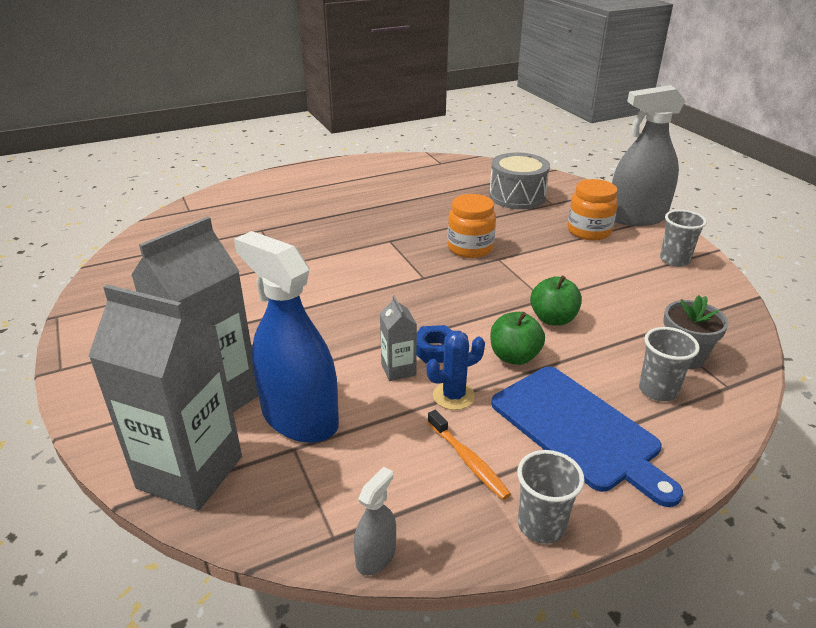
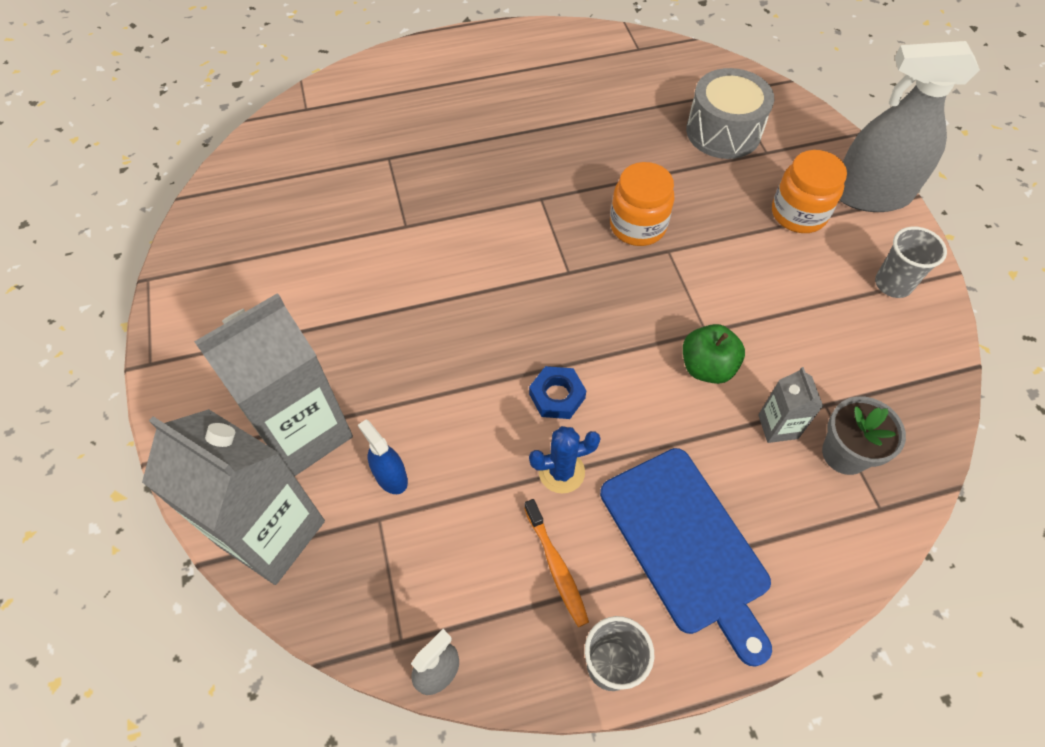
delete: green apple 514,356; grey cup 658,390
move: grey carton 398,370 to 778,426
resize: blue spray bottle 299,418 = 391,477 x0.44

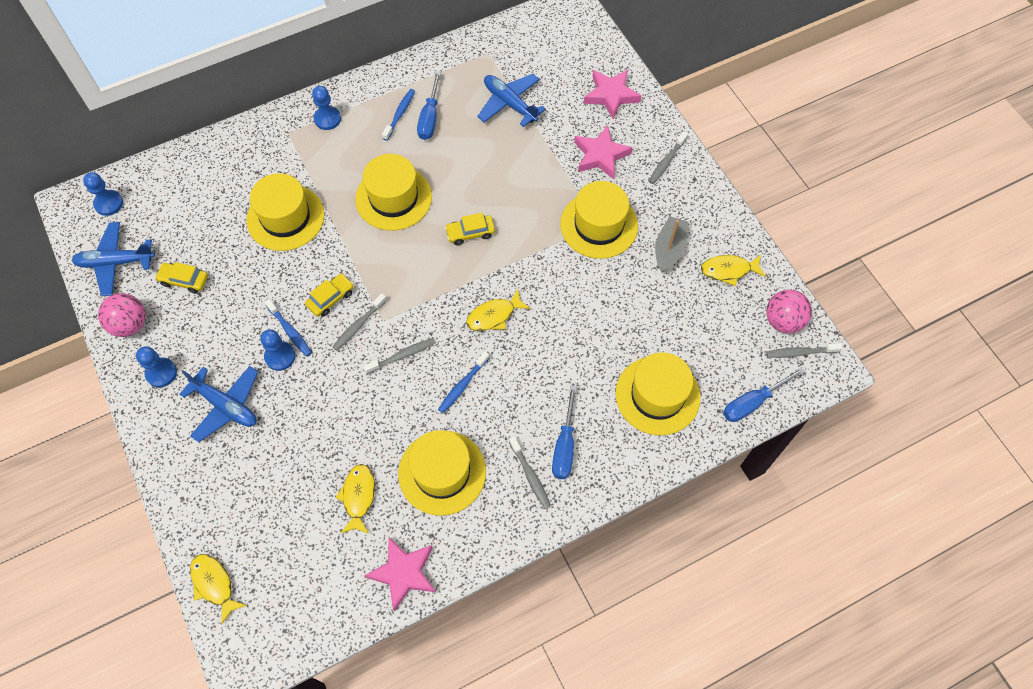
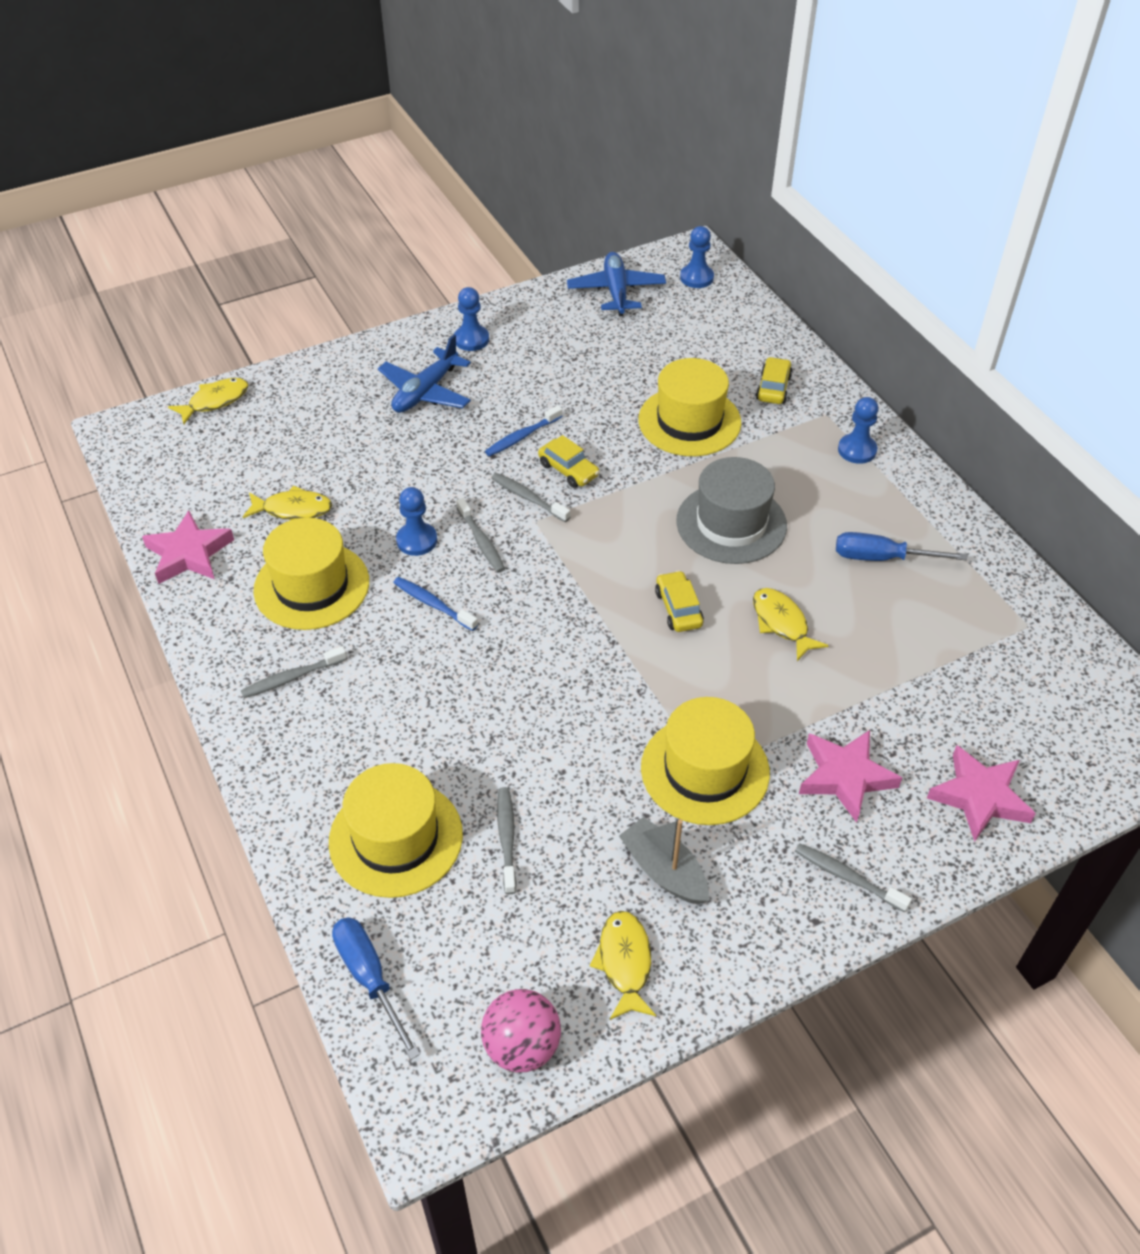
delete: pink ball 130,324; blue toothbrush 400,114; blue plane 509,104; blue screwdriver 564,446
move: yellow car 184,280 to 773,388; blue pawn 280,356 to 417,540; yellow fish 494,316 to 781,623; grey toothbrush 800,352 to 507,838
recolor: yellow hat 393,198 to grey hat 731,523
rotate: grey boat 669,249 = 664,870 150 degrees counterclockwise

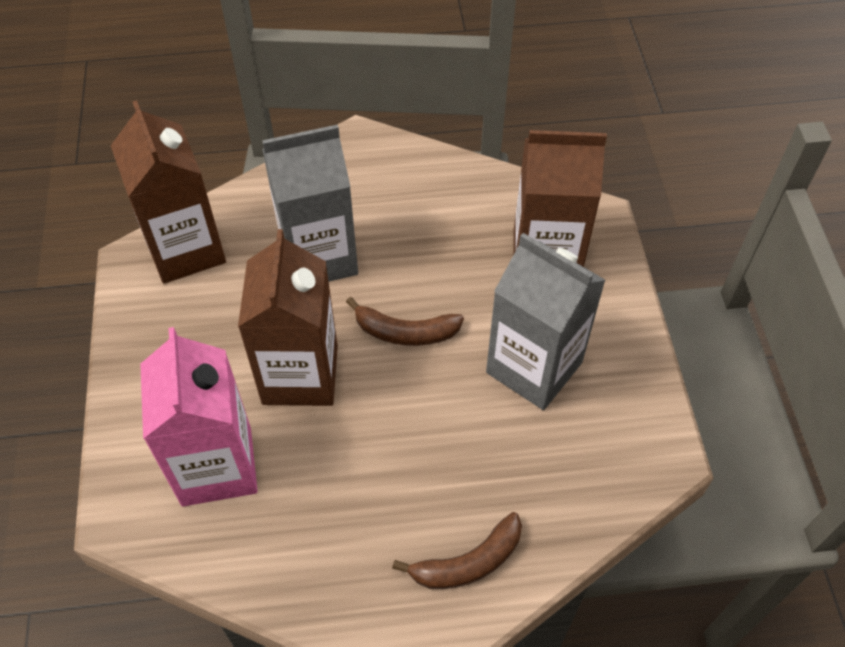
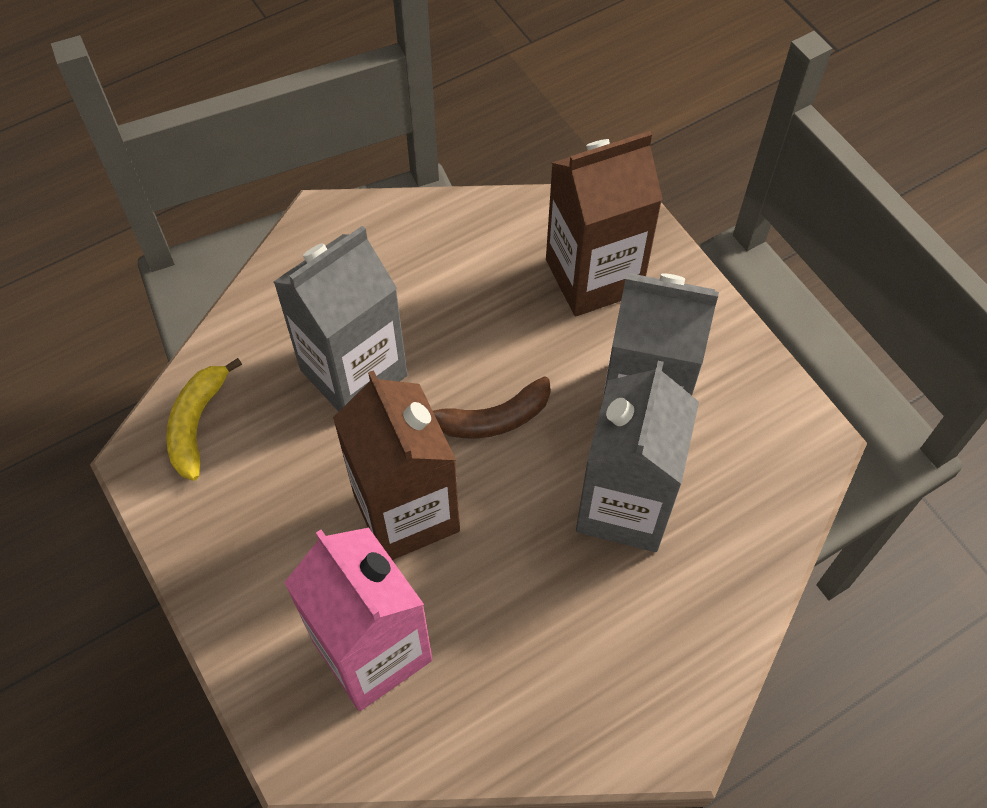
delete: brown banana 468,562
insert: grey carton 624,505
replace: brown carton 186,249 to yellow banana 197,424

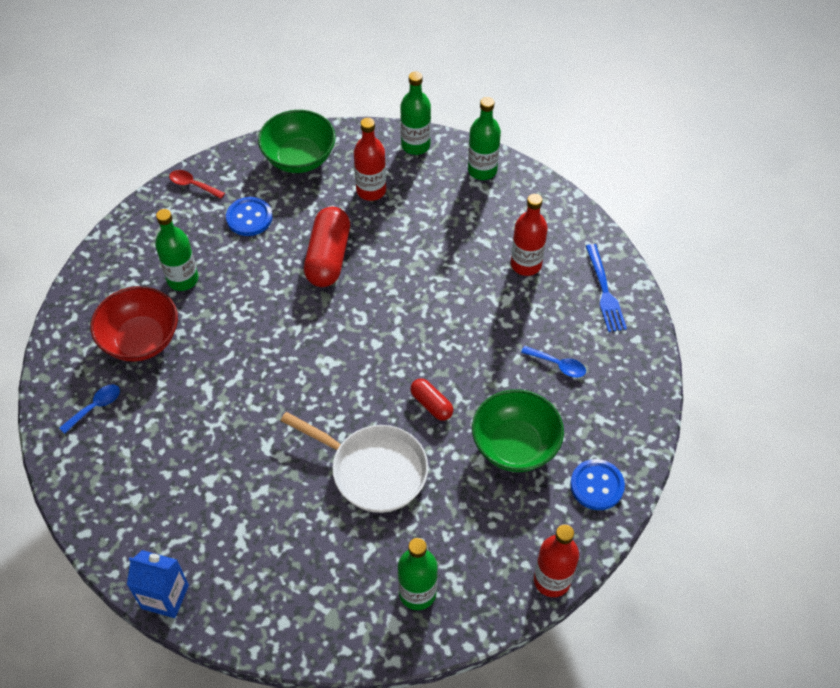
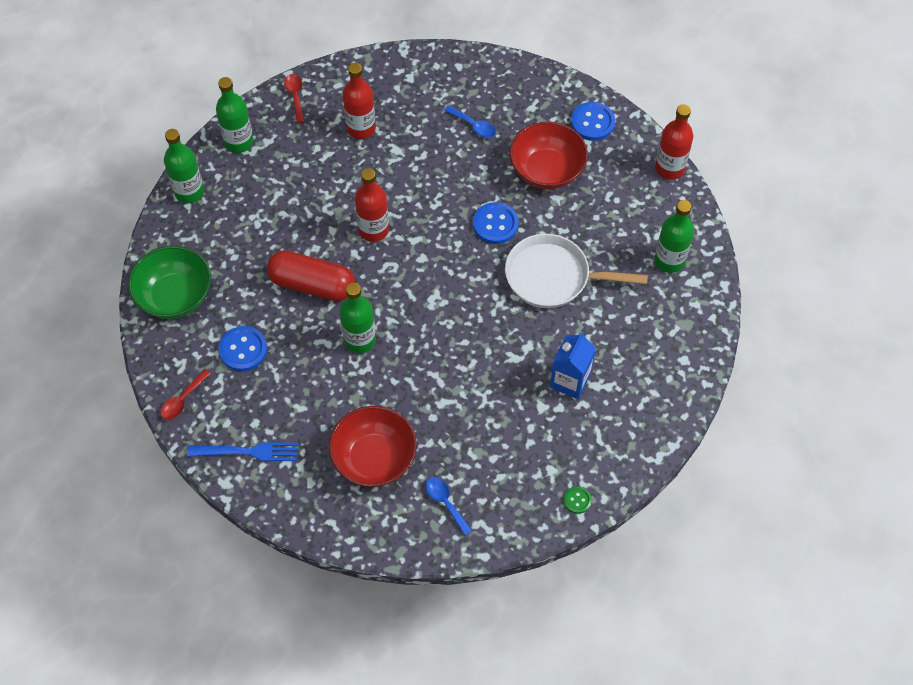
insert: red spoon 295,96; green button 577,500
move: blue carton 165,597 to 570,381; green bottle 182,279 to 360,340; red bottle 371,190 to 373,230; blue fork 605,291 to 248,452
replace: red capsule 431,404 to blue button 495,224
recolor: green bowl 515,445 to red bowl 546,171
rotate: white pan 373,470 = 553,277 120 degrees counterclockwise; blue spoon 558,365 = 473,125 90 degrees clockwise

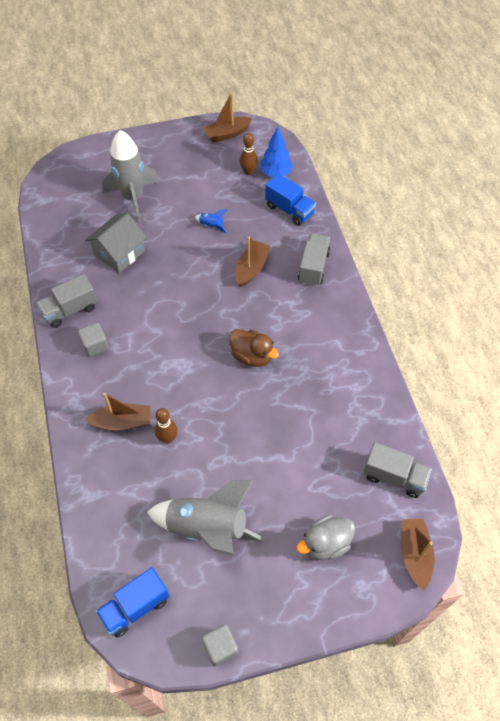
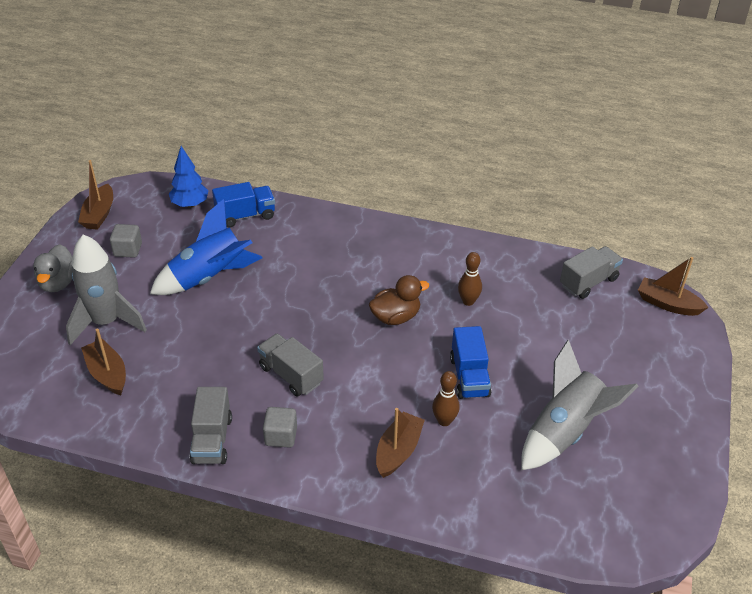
delete: grey house 119,253
move: blue truck 135,607 to 469,377; grey cube 220,647 to 128,250; brown boat 251,268 to 107,374; brown bowling pin 248,171 to 468,301; grey duck 325,543 to 58,283; grey truck 313,267 to 291,375
resize: blue rocket 211,226 = 209,277 x2.48

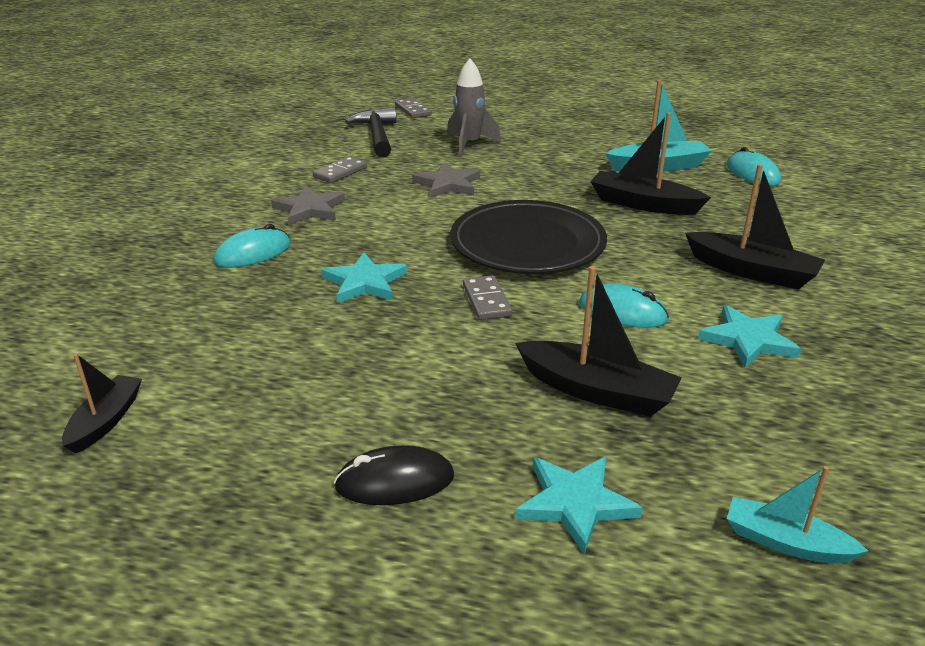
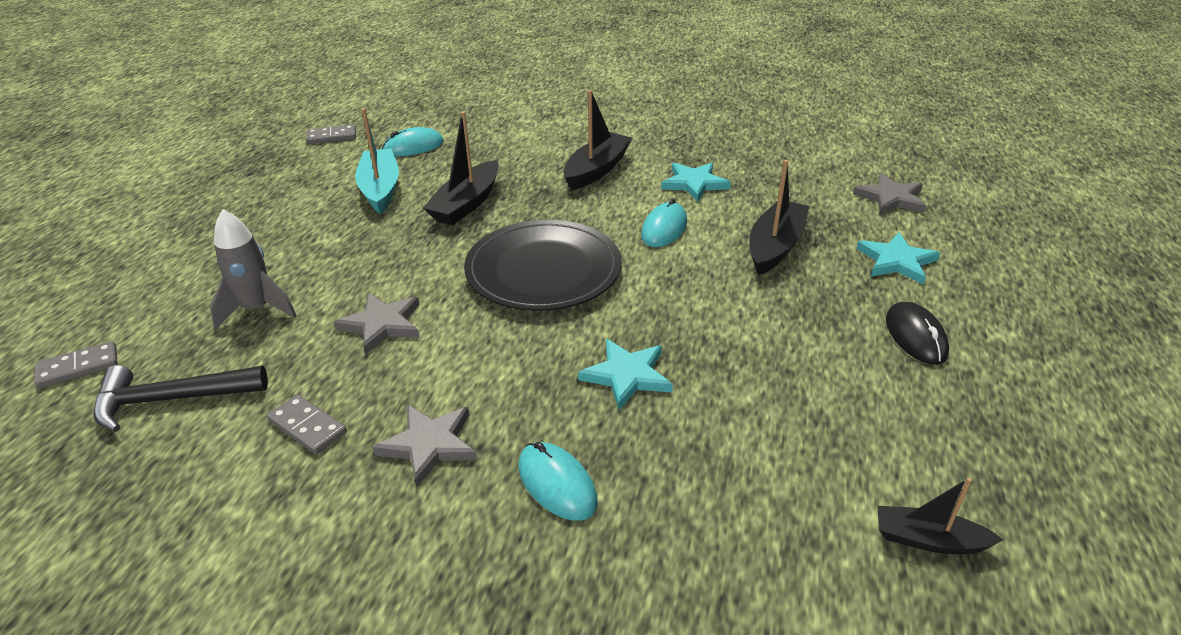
move: grey domino 486,300 to 331,137
replace: turquoise boat 785,542 to grey star 891,198

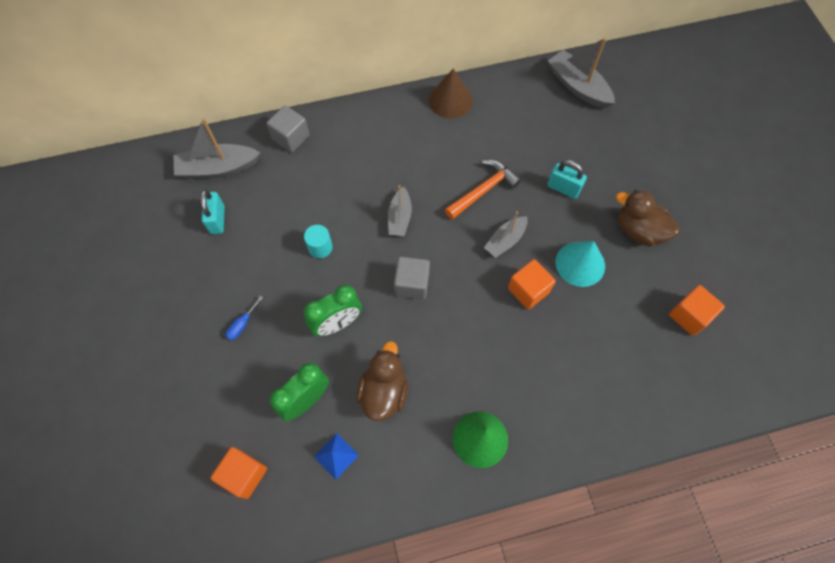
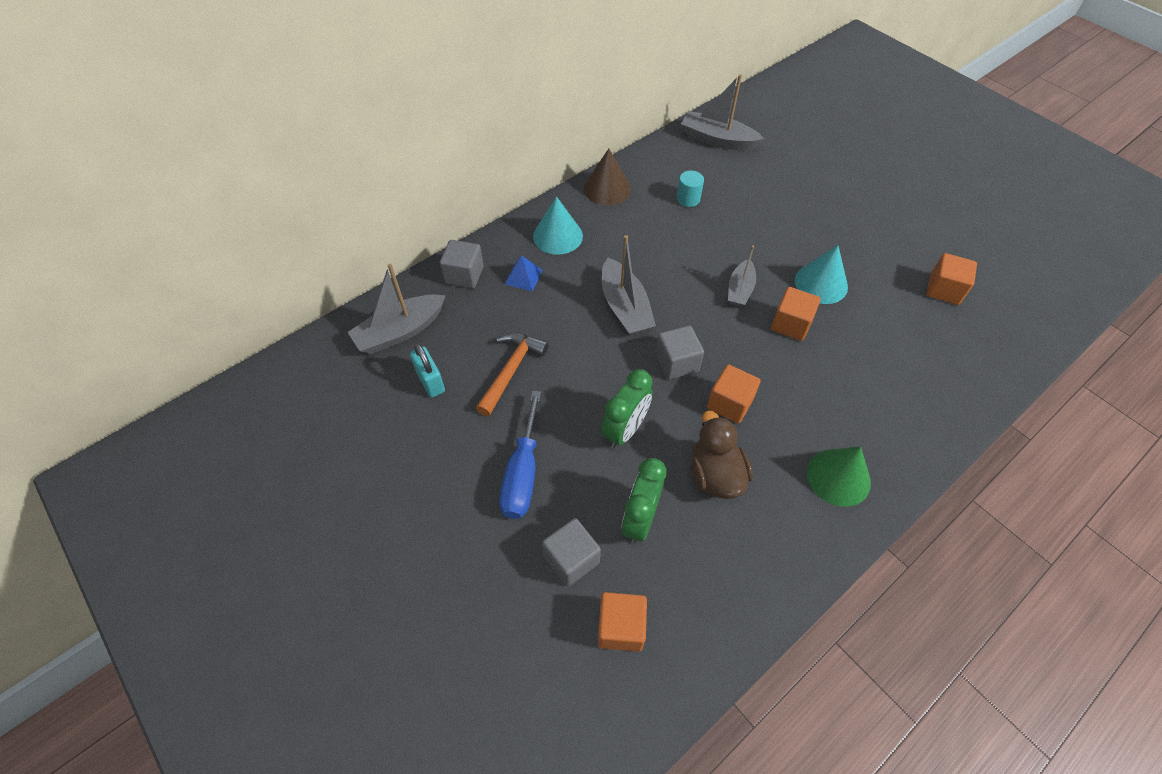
delete: turquoise padlock 563,188; brown duck 639,230
insert: turquoise cone 557,236; grey cube 571,559; orange cube 729,403
move: turquoise cylinder 320,247 to 688,199; blue pyramid 336,456 to 523,277; orange hammer 483,190 to 511,370
resize: blue screwdriver 242,324 = 522,474 x2.19; grey boat 400,217 = 625,307 x1.57

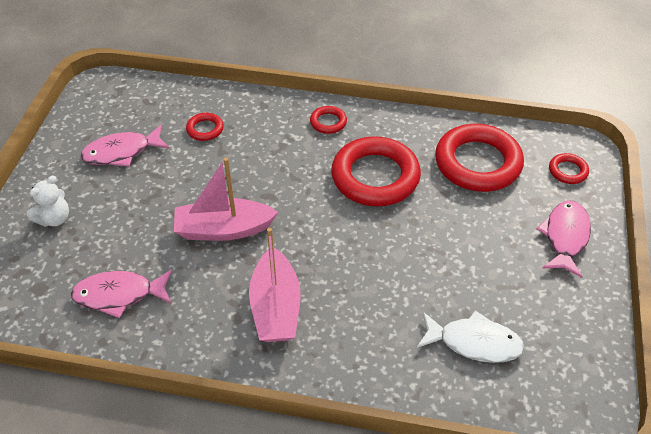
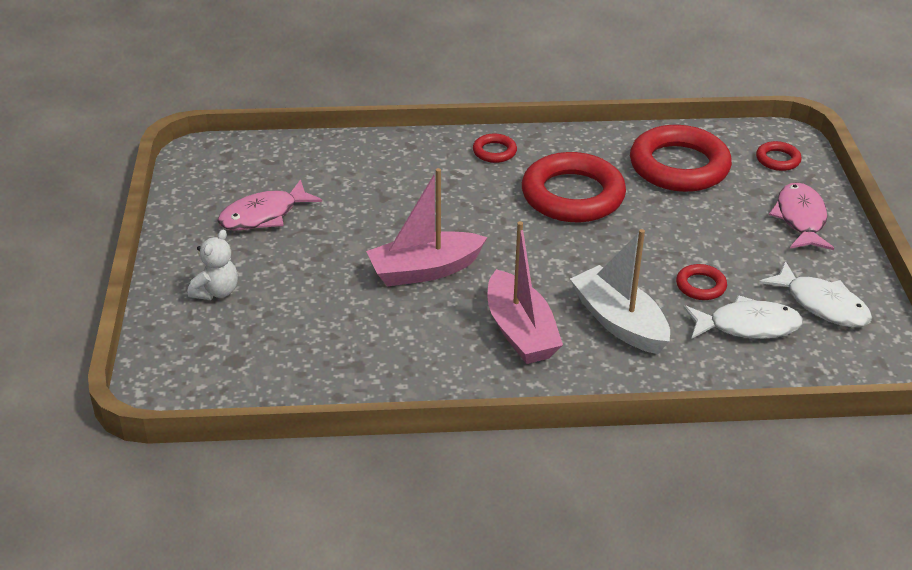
delete: pink fish 119,295
insert: white boat 619,322; white fish 822,305
move: red ring 205,129 to 700,286

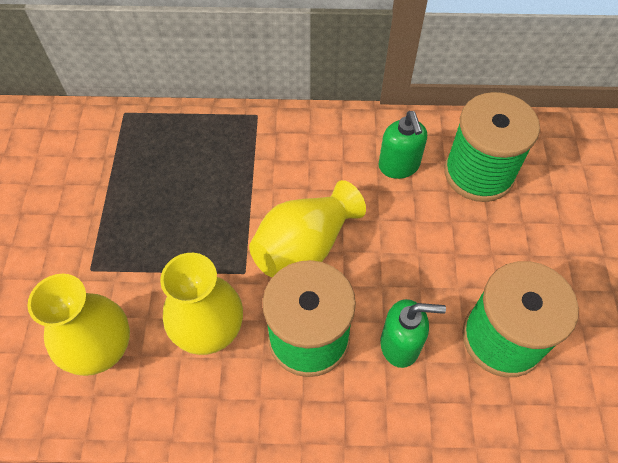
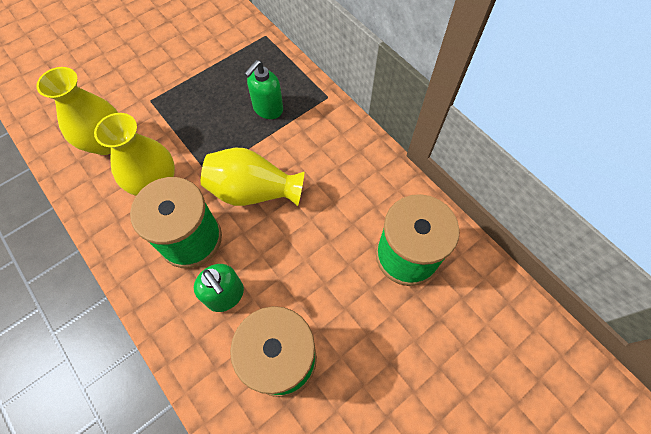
move: green soap dispenser 399,166 to 268,109

